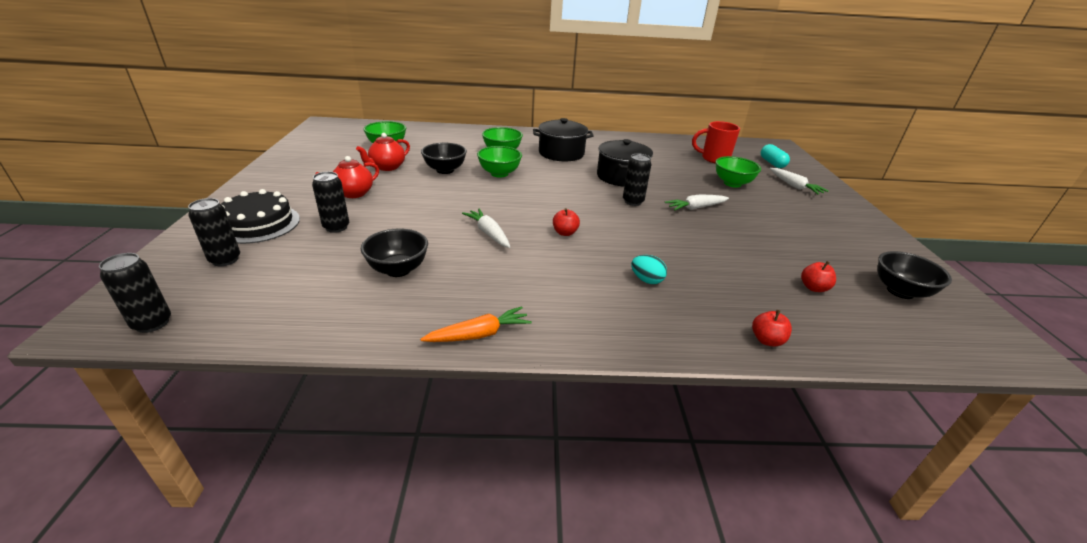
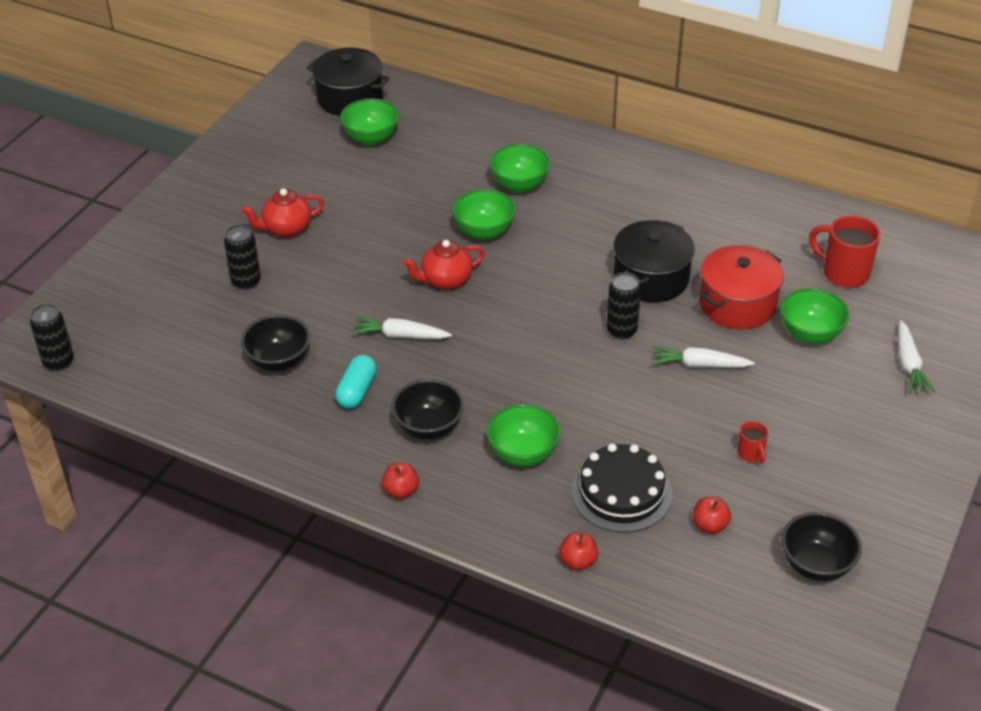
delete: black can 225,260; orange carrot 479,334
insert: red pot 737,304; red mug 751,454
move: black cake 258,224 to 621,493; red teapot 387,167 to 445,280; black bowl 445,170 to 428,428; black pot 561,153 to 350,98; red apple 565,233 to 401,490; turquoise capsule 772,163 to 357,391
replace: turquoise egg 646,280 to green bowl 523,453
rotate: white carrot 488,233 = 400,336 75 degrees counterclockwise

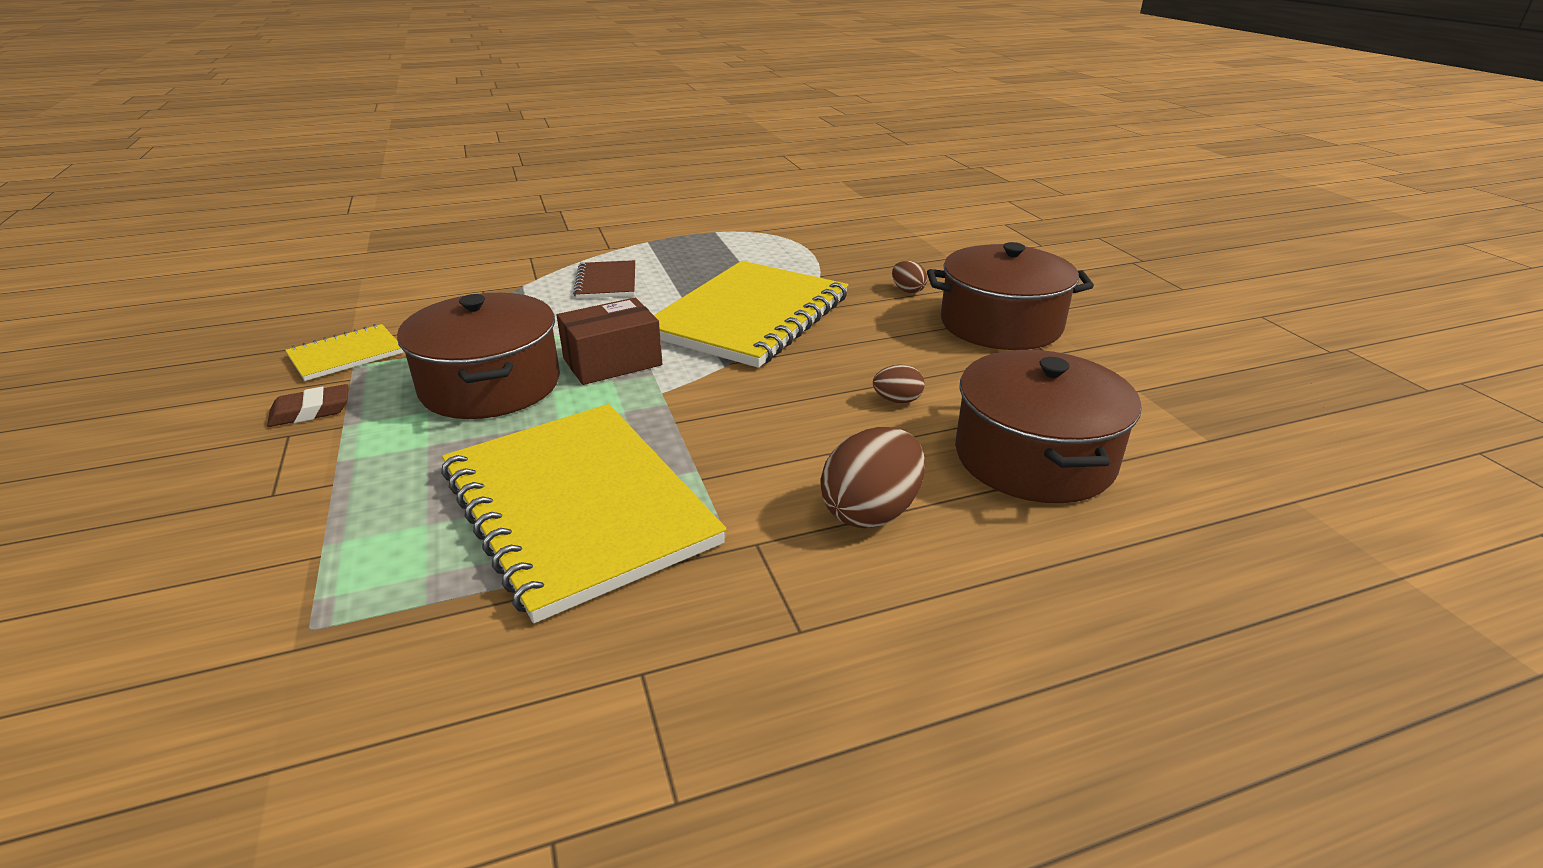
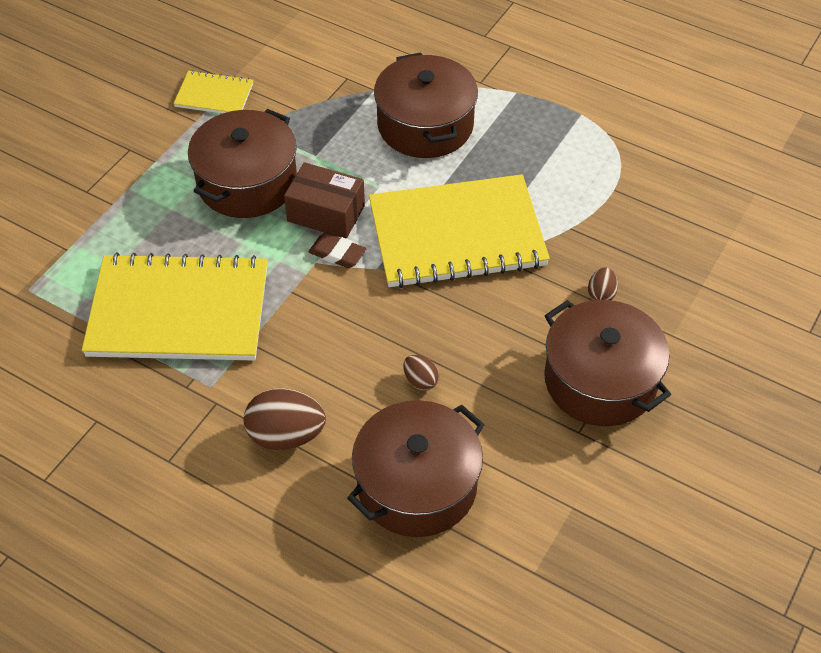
move: brown eraser 311,411 to 337,253
replace: brown notebook 606,282 to brown pot 425,125
rotate: yellow notebook 577,507 = 179,311 75 degrees clockwise

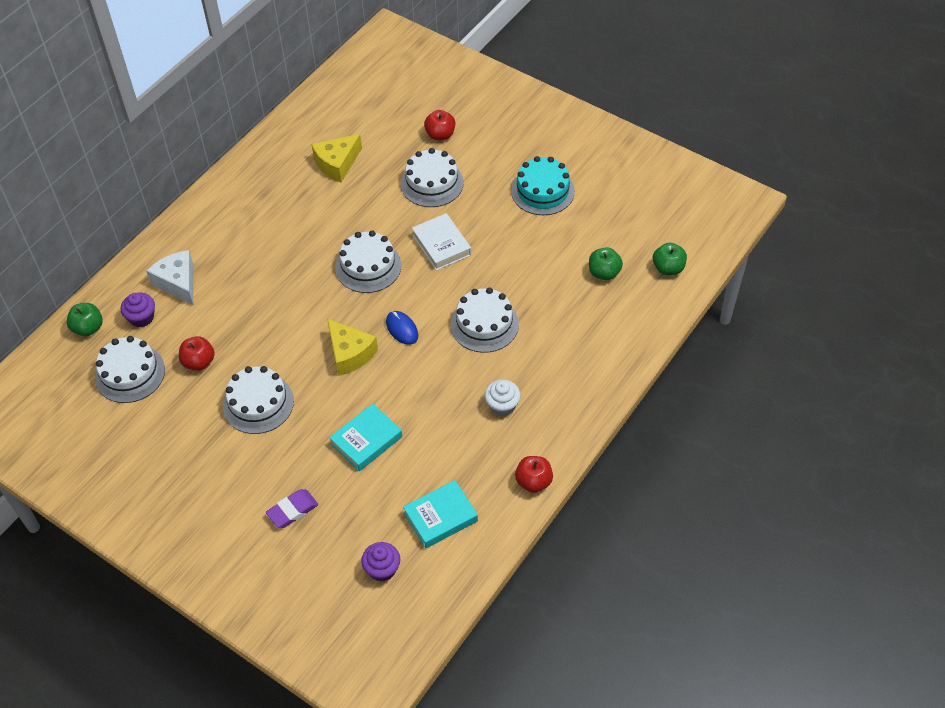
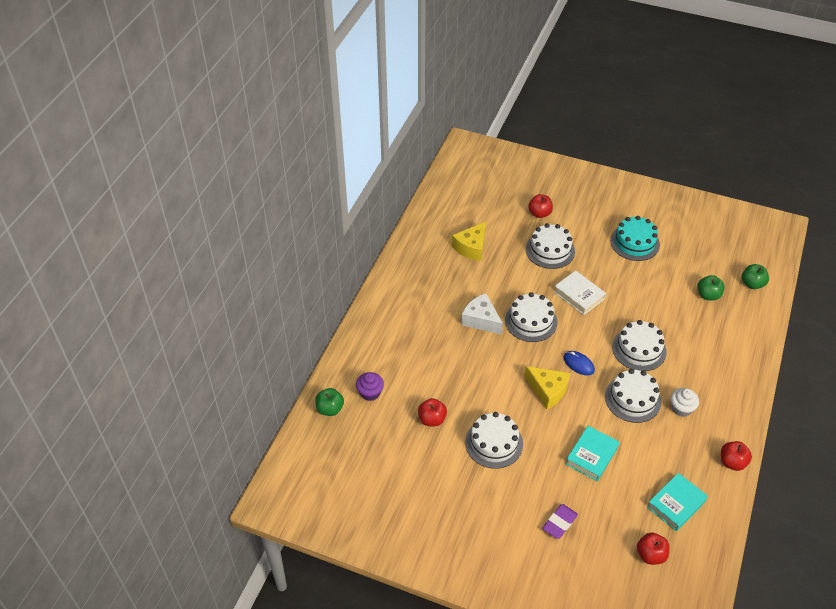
move: white cake 130,373 to 633,399; white cheese 178,283 to 481,320
replace: purple cupcake 382,569 to red apple 650,555

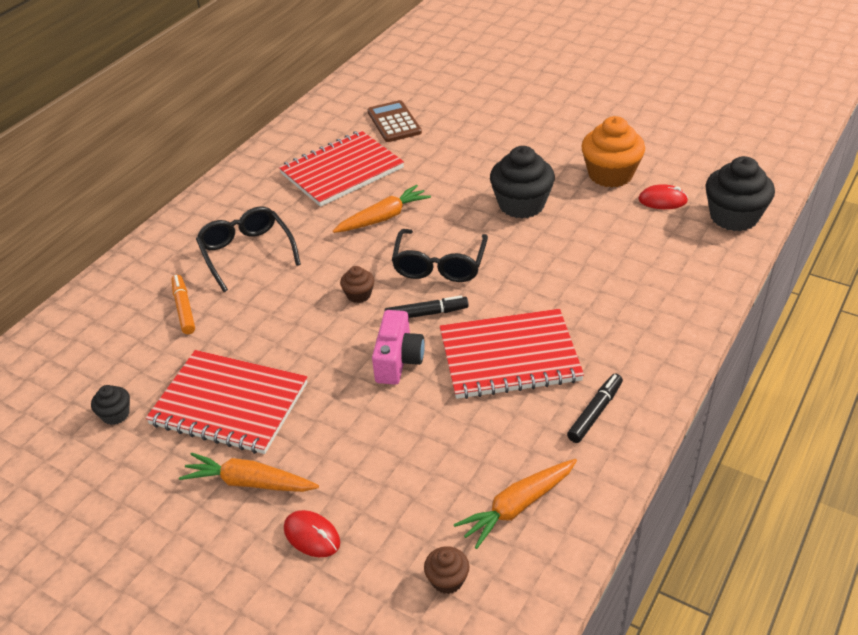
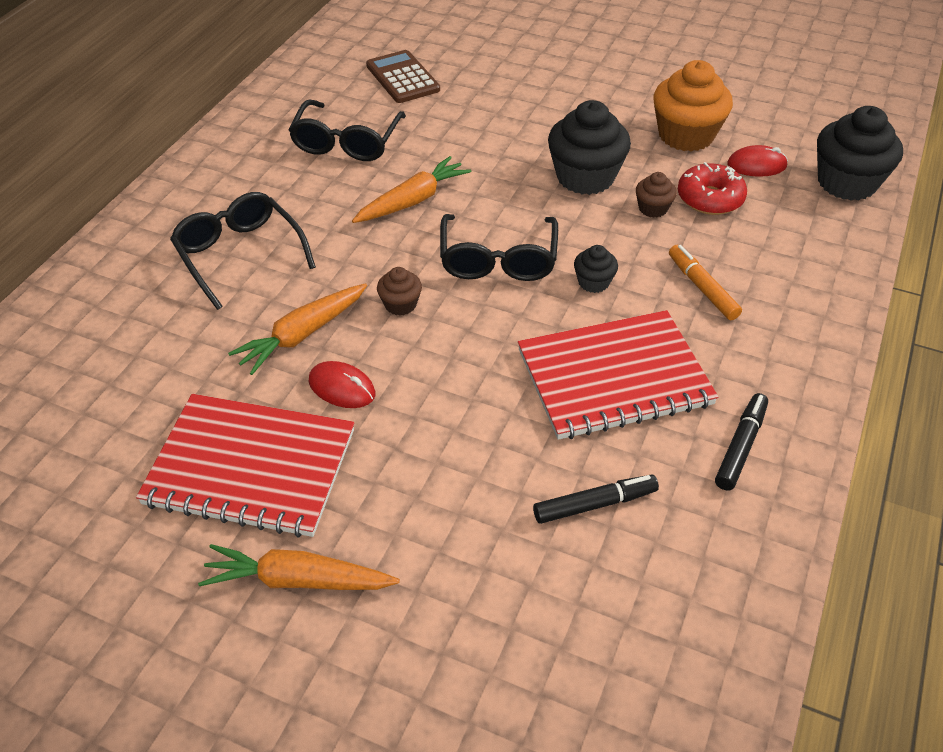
delete: pink camera 398,360
insert: red donut 710,198
move: black cupcake 116,414 to 593,282; orange marker 184,308 to 702,288; red mouse 312,536 to 342,388; black marker 426,314 to 595,504; brown cupcake 447,580 to 653,208; orange carrot 517,506 to 302,335
replace: red notebook 341,171 to black glasses 347,141

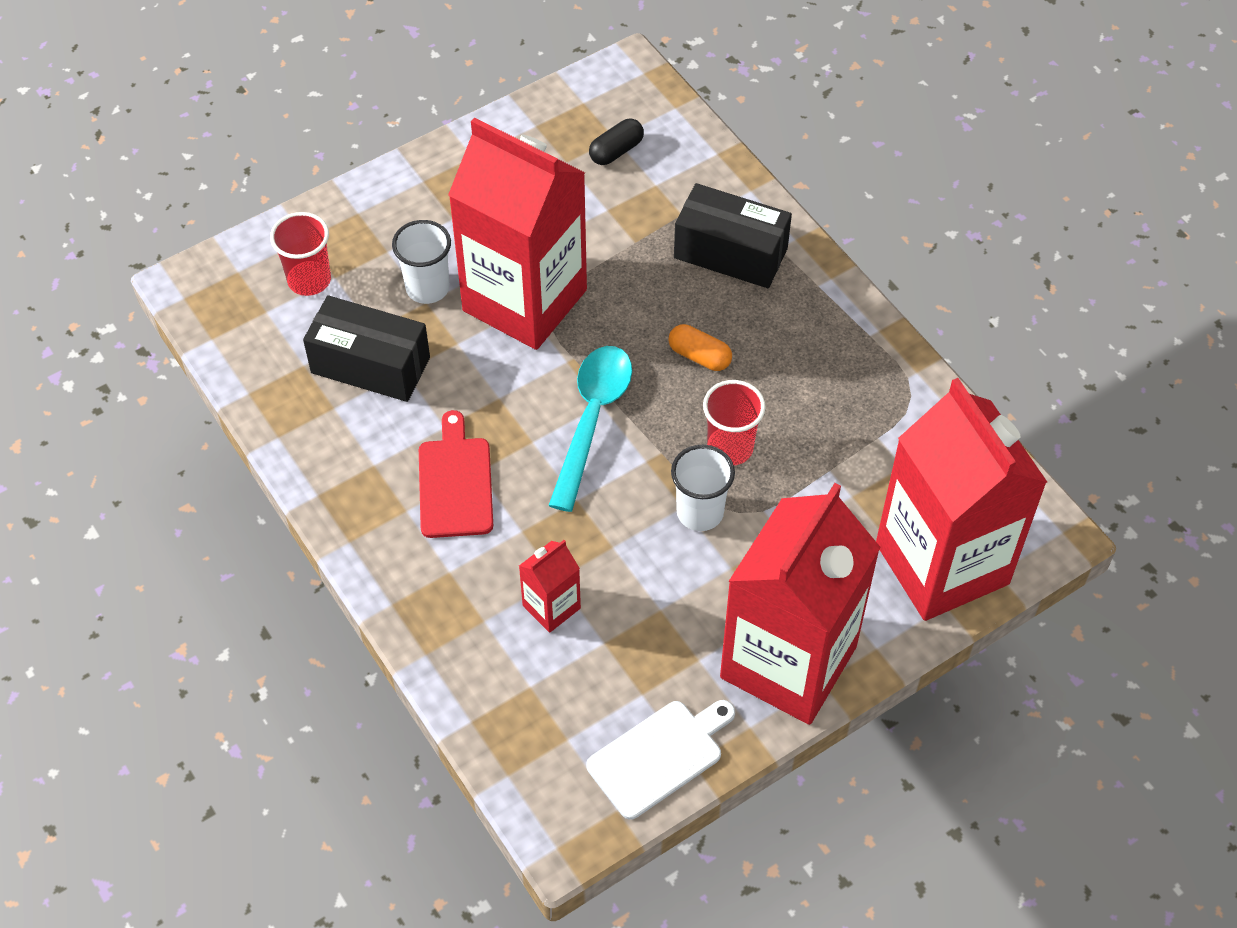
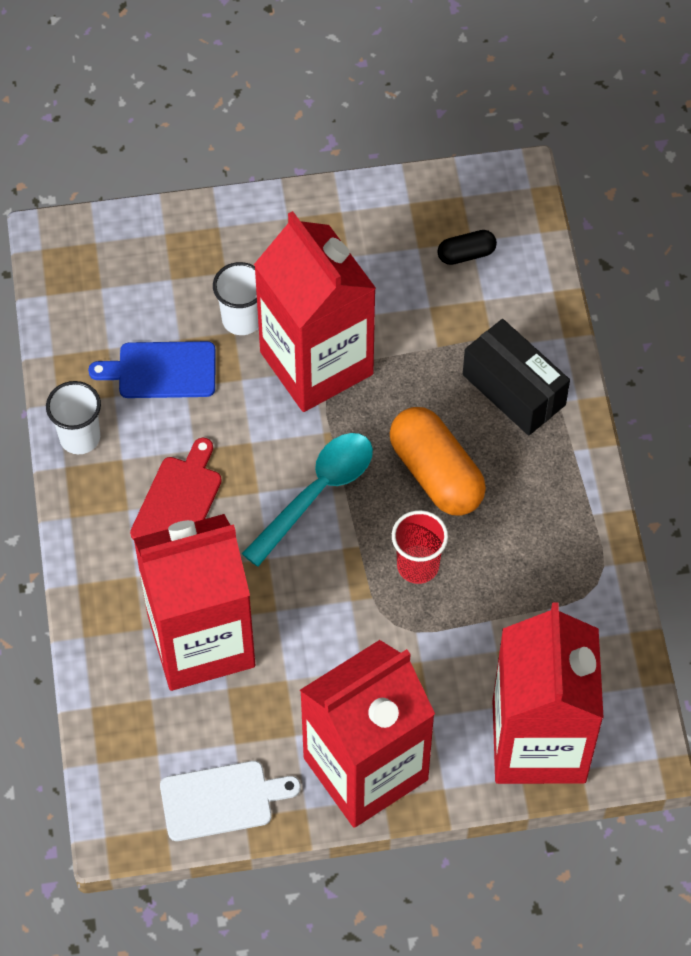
delete: red cup 309,280
move: white cup 700,512 to 80,437
replace: black box 370,365 to blue cutting board 161,370
resize: red carton 551,607 = 201,640 x2.41; orange capsule 699,356 = 436,473 x1.99

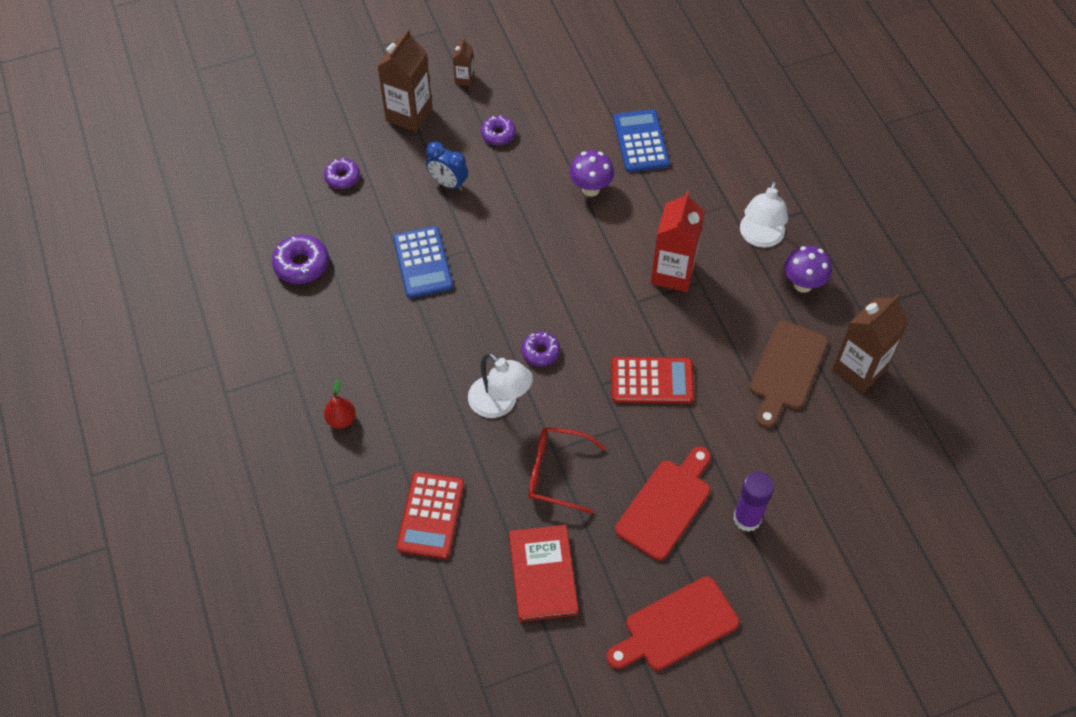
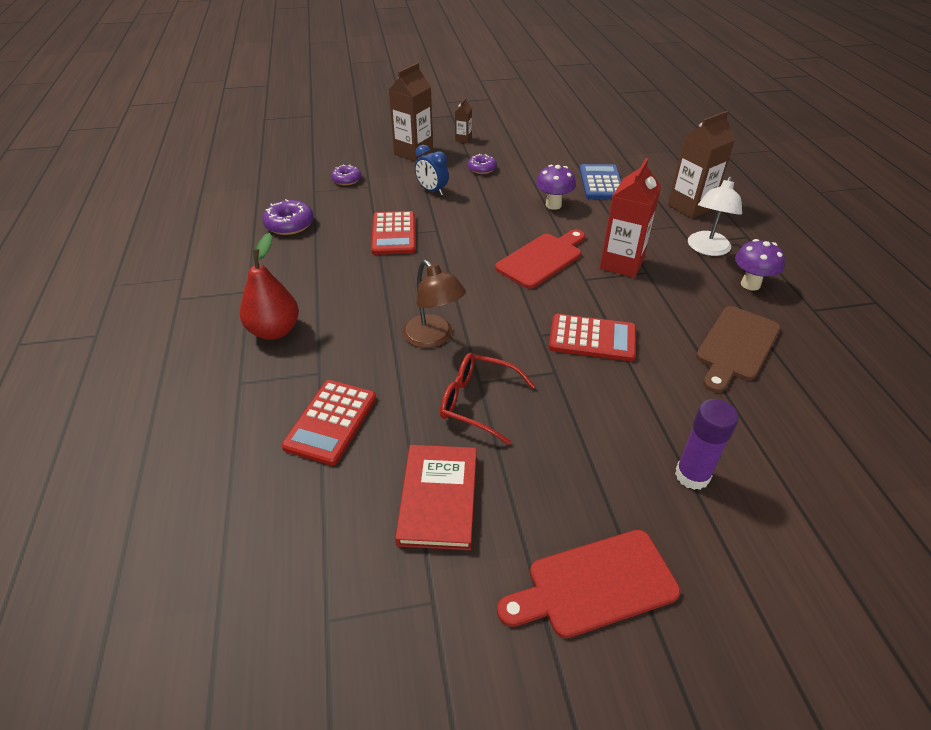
delete: purple donut 540,352
move: red cutting board 666,505 to 541,259; brown carton 859,369 to 690,207
recolor: blue calculator 422,263 to red calculator 393,234; white lamp 500,404 to brown lamp 433,338
resize: red pear 341,419 = 274,331 x1.78

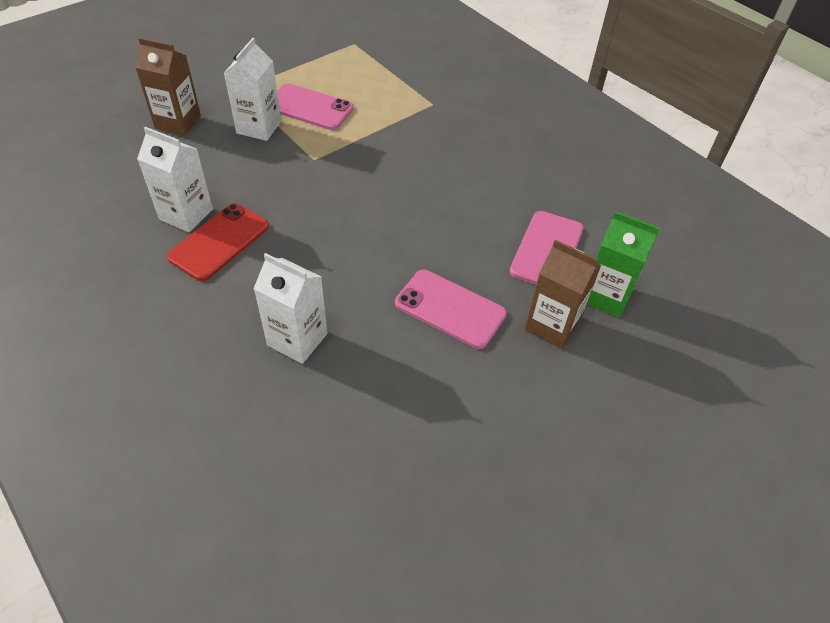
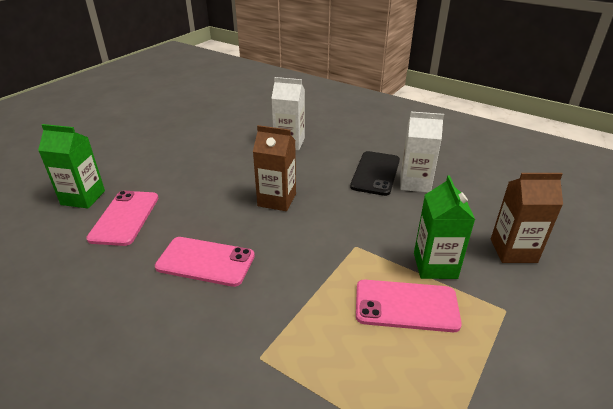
move: pink phone 450,309 to 205,261; brown carton 552,325 to 277,200
recolor: red phone 219,242 to black phone 375,173; white carton 259,127 to green carton 435,265

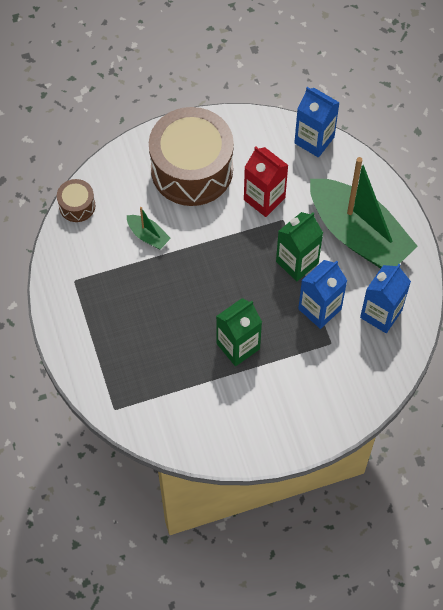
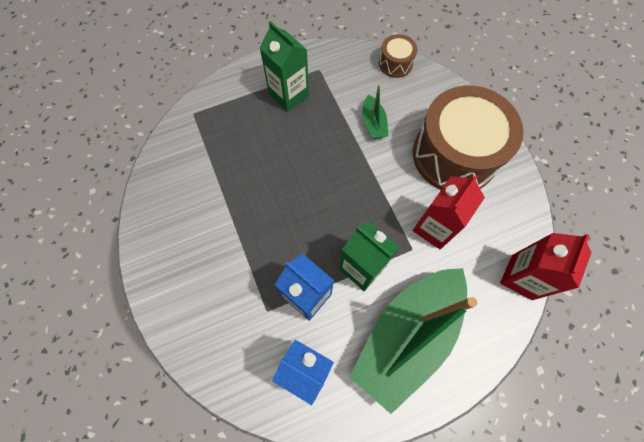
move: green carton 238,346 to 289,95
recolor: blue carton 314,140 to red carton 521,277
rotate: green boat 148,235 = 373,123 45 degrees counterclockwise

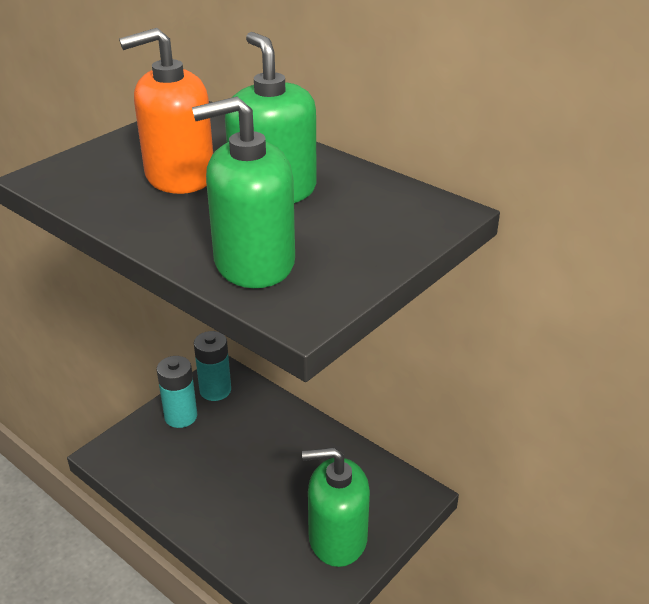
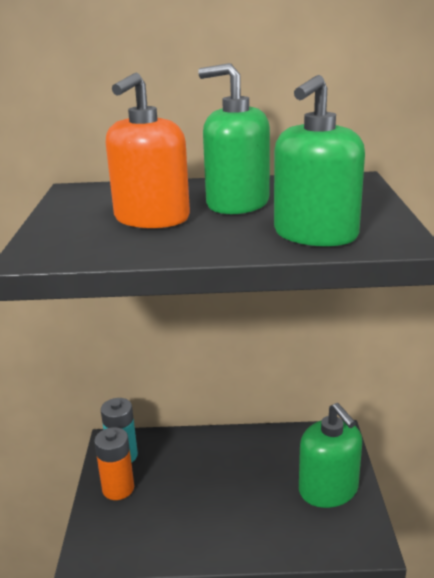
recolor: turquoise battery 181,416 to orange battery 118,488
rotate: green soap dispenser 337,538 = 328,489 75 degrees counterclockwise

